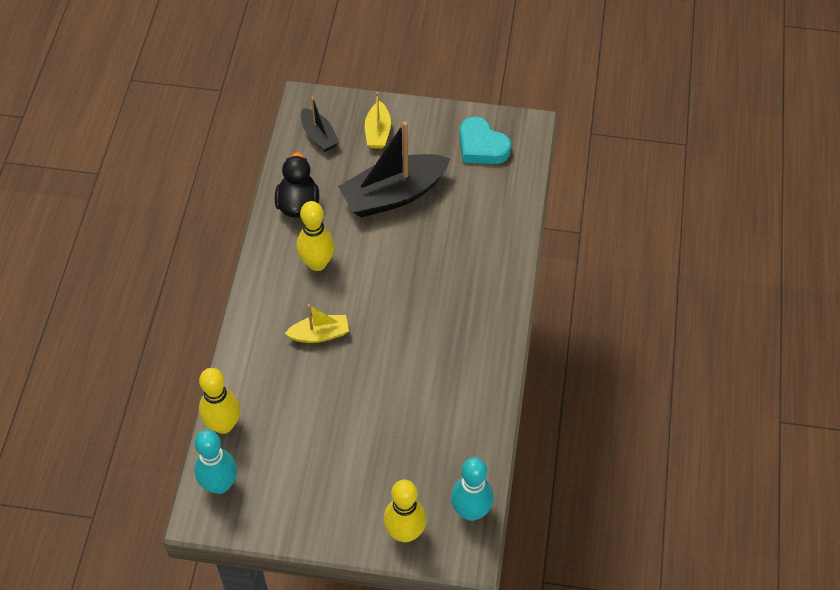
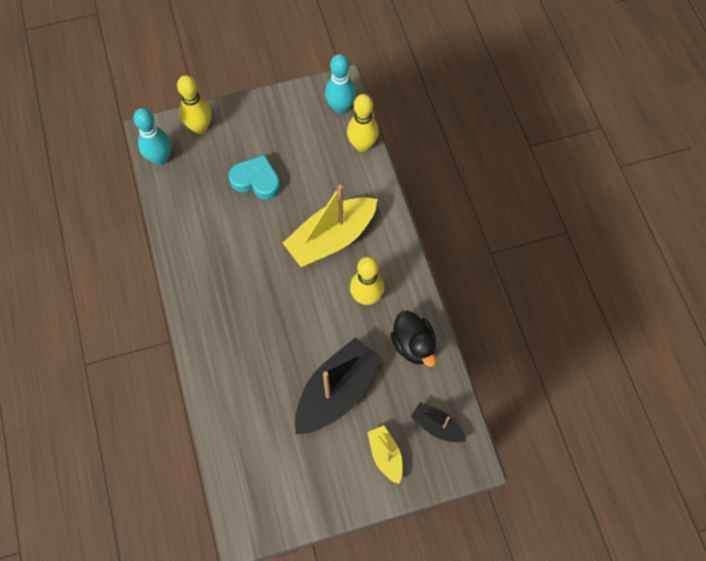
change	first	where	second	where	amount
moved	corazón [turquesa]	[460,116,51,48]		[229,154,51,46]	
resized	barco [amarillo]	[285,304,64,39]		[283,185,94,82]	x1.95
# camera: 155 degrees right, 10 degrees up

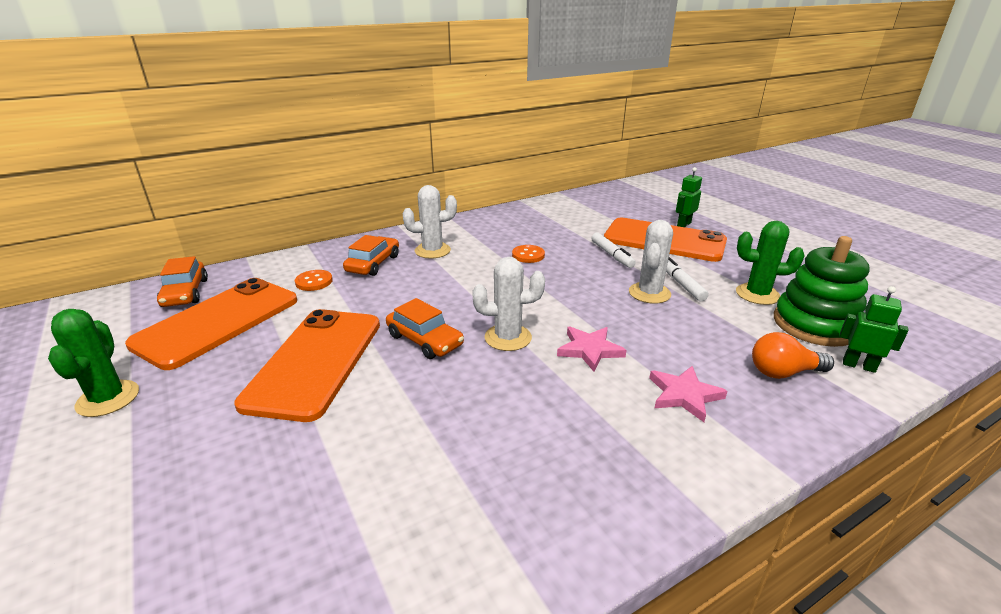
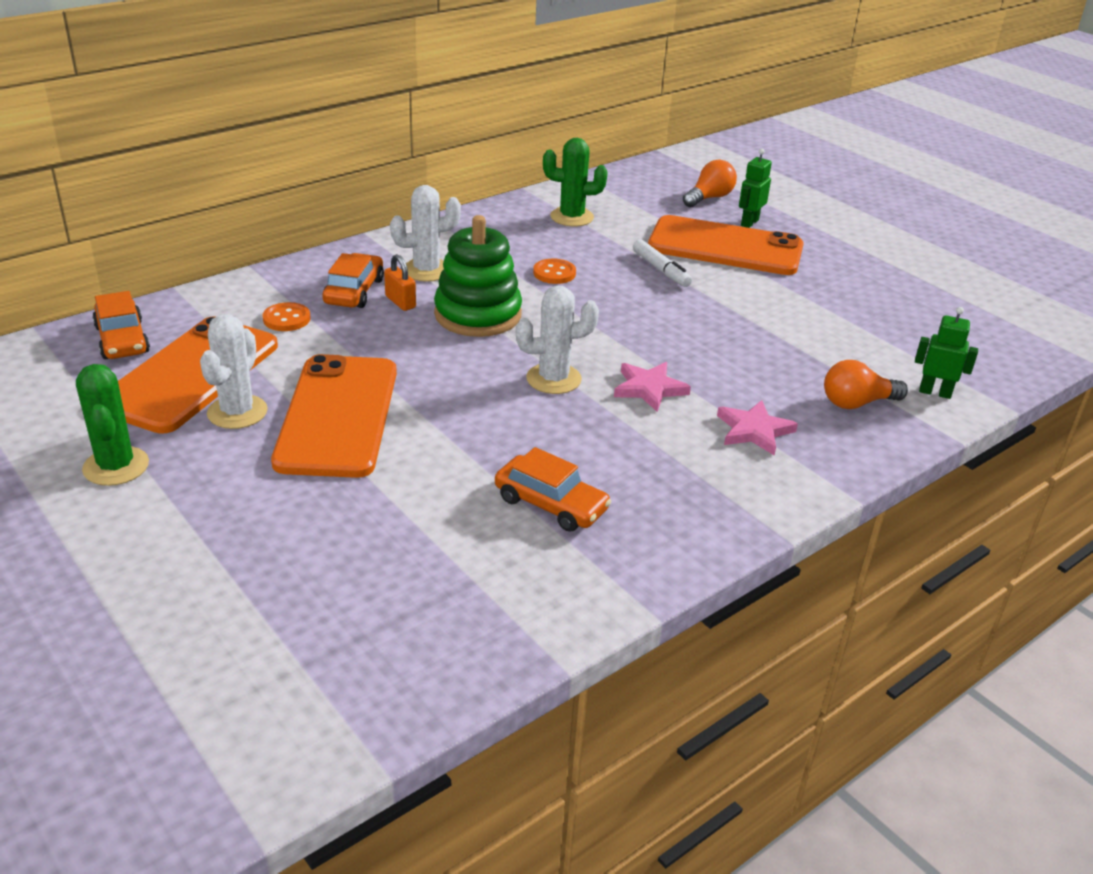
change	first	where	second	where	amount
removed	rotulador [blanco]	[666,257,43,44]			
added			candado [naranja]	[384,254,32,57]	
added			bombilla [naranja]	[683,160,54,48]	
moved	coche [naranja]	[386,298,78,61]		[495,447,117,85]	
moved	cactus [blanco]	[629,220,44,84]		[200,314,68,115]	
moved	cactus [verde]	[736,221,69,84]		[543,138,65,89]	
moved	juguete apilable [verde]	[774,236,96,111]		[434,215,88,122]	
# camera: 10 degrees left, 5 degrees up

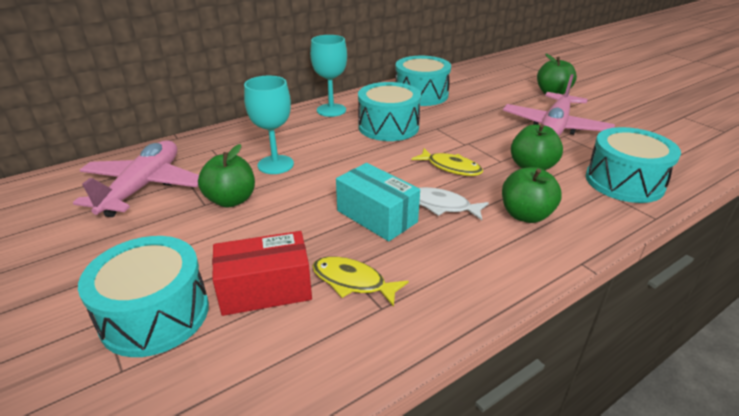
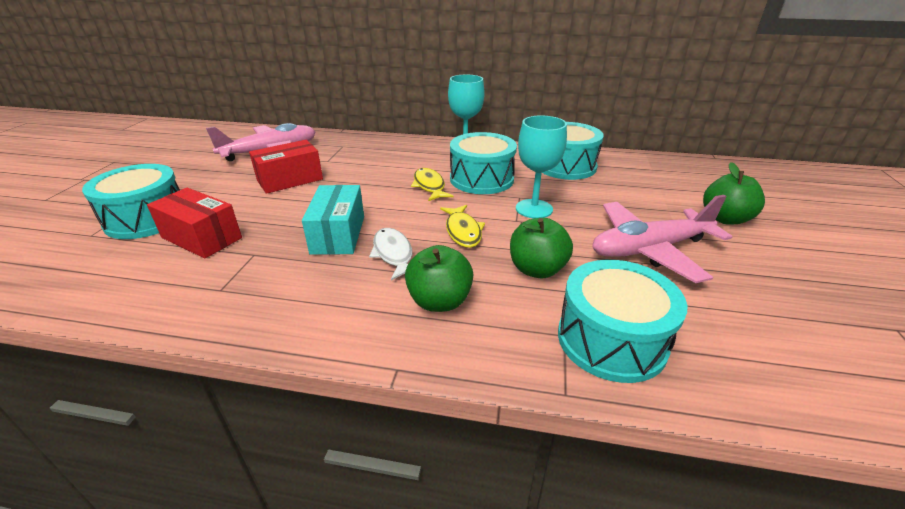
change	first	where	second	where	amount
moved	copa [turquesa]	[244,76,50,98]		[516,115,51,103]	
moved	pez [amarillo]	[312,256,97,51]		[411,168,43,33]	
replaced	manzana [verde]	[198,144,57,64]	caja [rojo]	[249,140,74,54]	
# camera: 45 degrees right, 0 degrees up

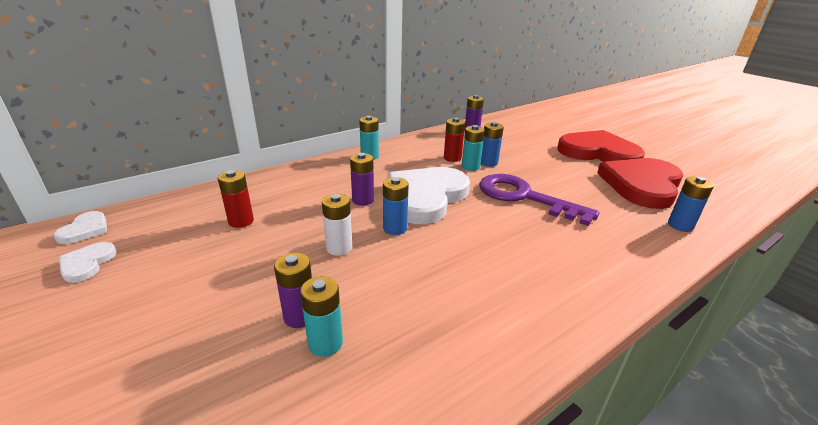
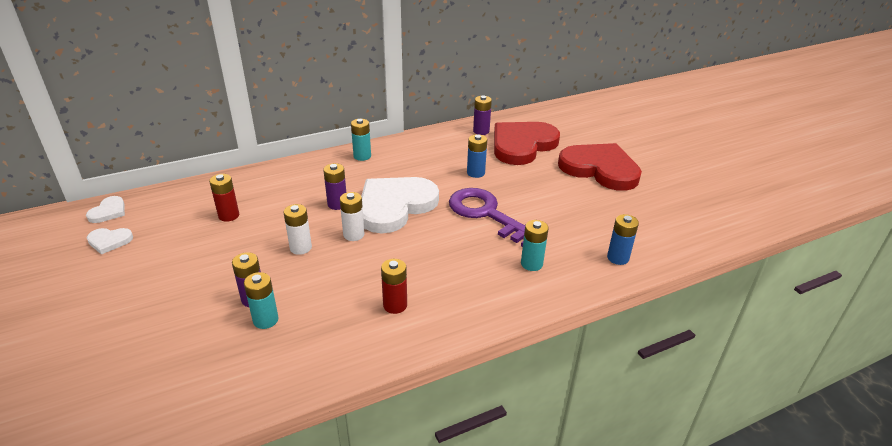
change	first	where	second	where	amount
moved	pila [rojo]	[444,118,21,44]		[381,259,26,55]	
moved	pila [turquesa]	[462,125,23,46]		[521,220,28,51]	
moved	corazón [rojo]	[597,158,86,51]		[494,122,66,43]	
recoloured	pila [azul]	[383,177,26,58]	pila [blanco]	[340,192,24,49]	
turned	corazón [blanco]	[59,242,58,41]		[87,228,46,26]	105 degrees counterclockwise
# camera: 10 degrees right, 5 degrees up

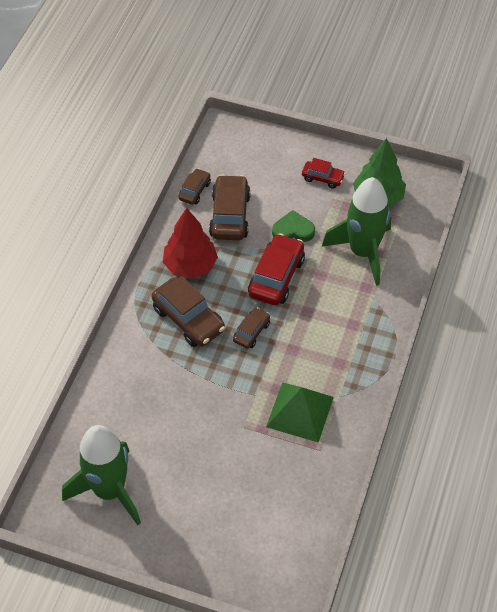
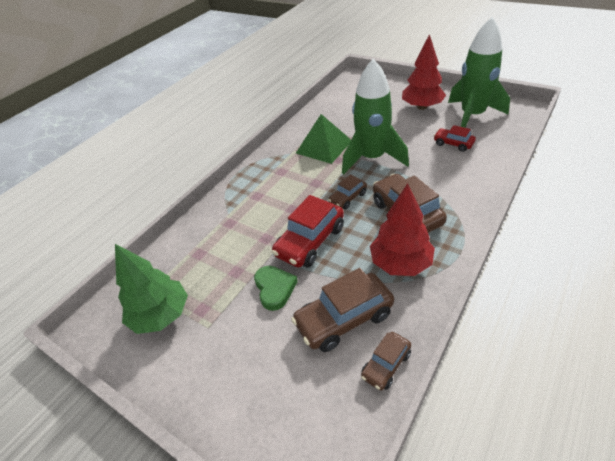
change	first	where	second	where	amount
added			árbol [rojo]	[402,34,44,76]	
moved	coche [rojo]	[302,158,44,31]		[434,125,42,27]	
moved	cohete [verde]	[322,177,69,109]		[342,59,67,116]	
turned	coche [marrón]	[209,174,42,66]		[291,268,103,84]	45 degrees clockwise
turned	corazón [verde]	[272,210,43,32]		[254,266,44,45]	120 degrees counterclockwise
# camera: 160 degrees left, 10 degrees down

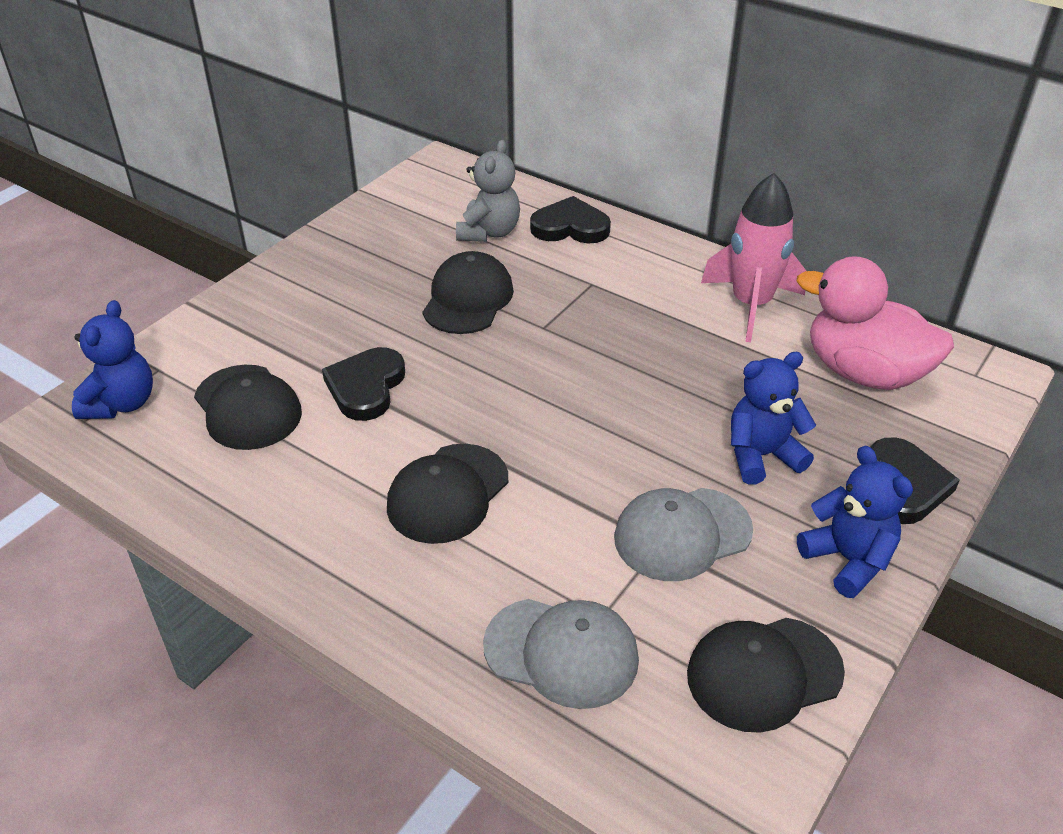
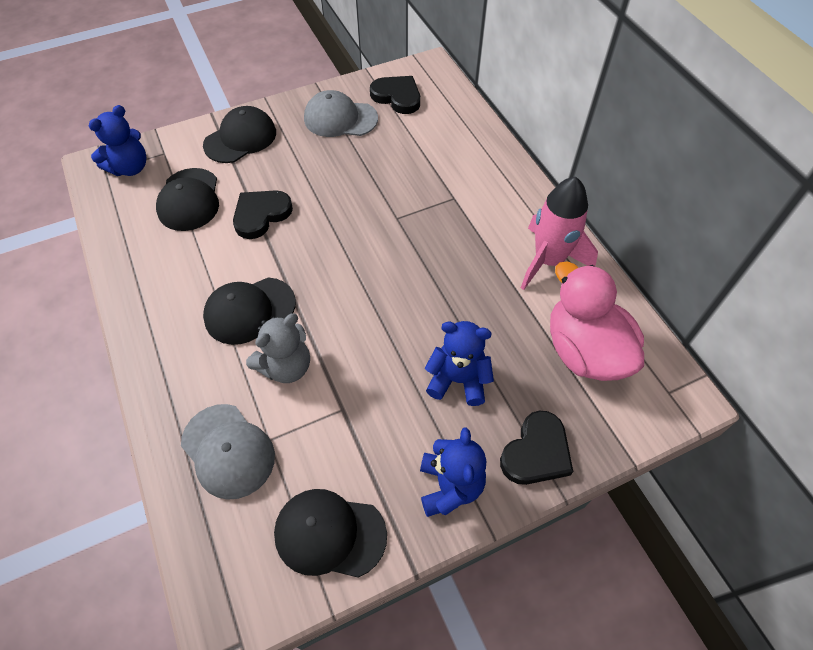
change	first	where	second	where	amount
moved	gorra [negro]	[422,251,92,83]		[203,106,73,57]	
moved	osito [gris]	[456,140,64,102]		[246,313,64,70]	
moved	corazón [negro]	[530,196,81,48]		[370,76,50,38]	
moved	gorra [gris]	[614,488,139,93]		[304,90,74,47]	
# camera: 30 degrees right, 15 degrees up

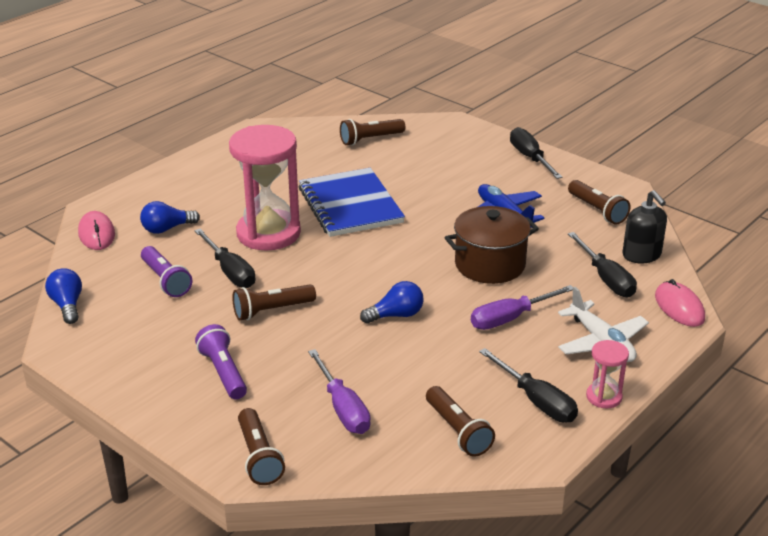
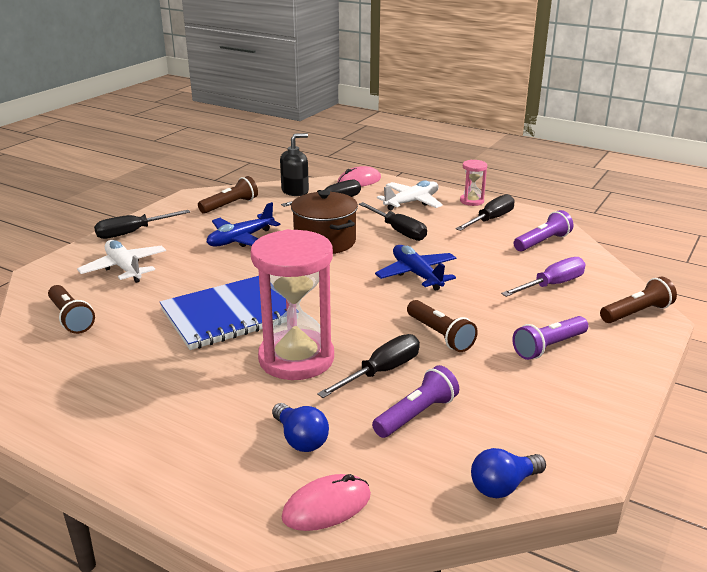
change	first	where	second	where	amount
added			avión [blanco]	[77,240,89,43]	
replaced	bombilla [azul]	[360,281,63,43]	avión [azul]	[375,245,81,46]	
recoloured	lámpara de mano [marrón]	[426,386,69,71]	lámpara de mano [morado]	[514,210,59,42]	
recoloured	destornillador [morado]	[471,285,102,45]	destornillador [negro]	[359,202,68,39]	
# camera: 100 degrees left, 5 degrees down

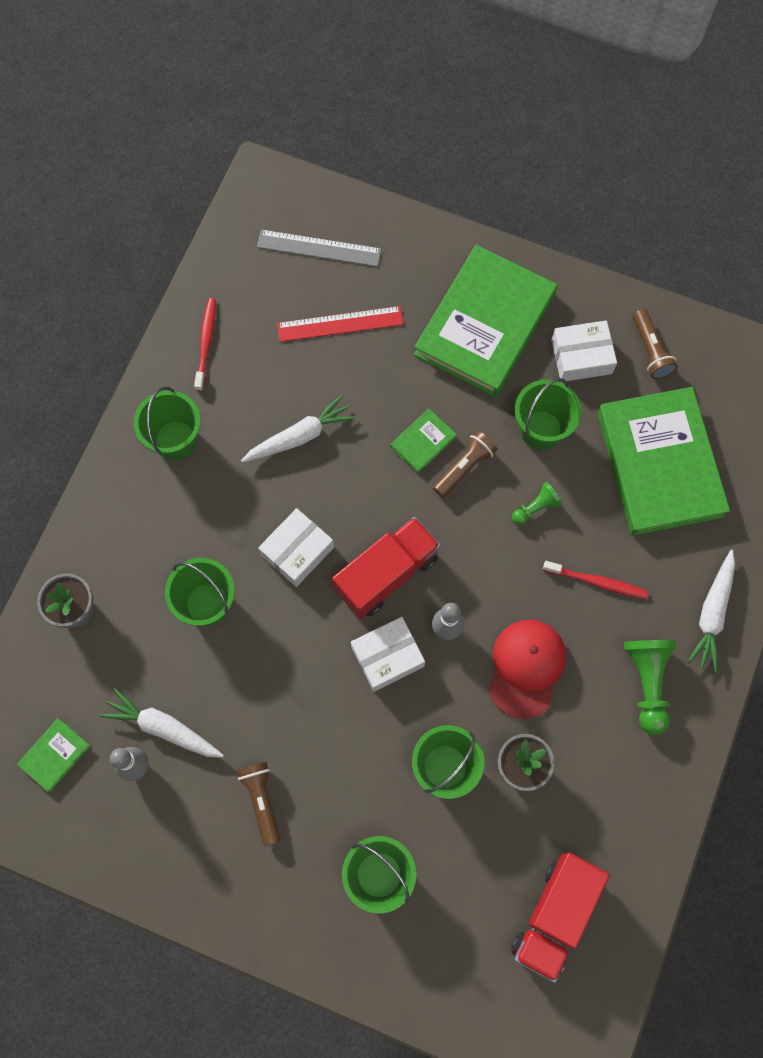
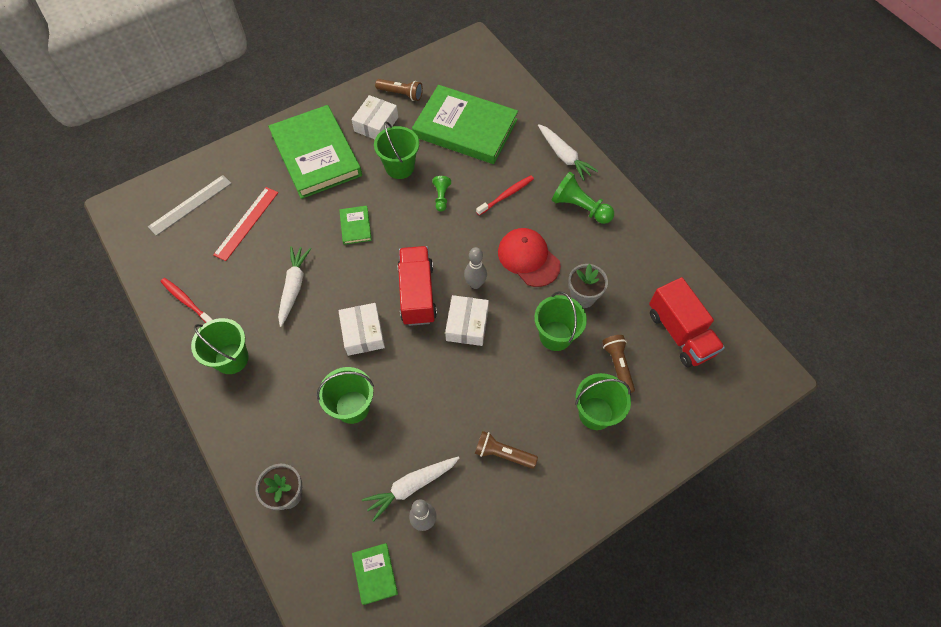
change	first	where	second	where	amount
moved	lámpara de mano [marrón]	[433,431,64,67]		[602,335,33,58]	
# camera: 55 degrees left, 10 degrees down

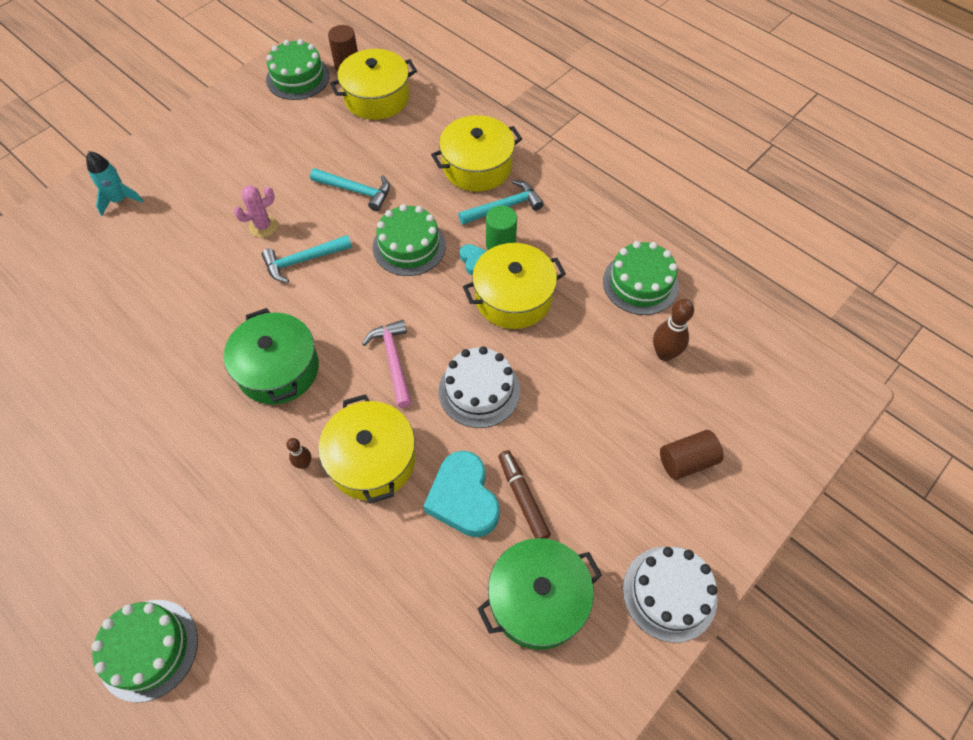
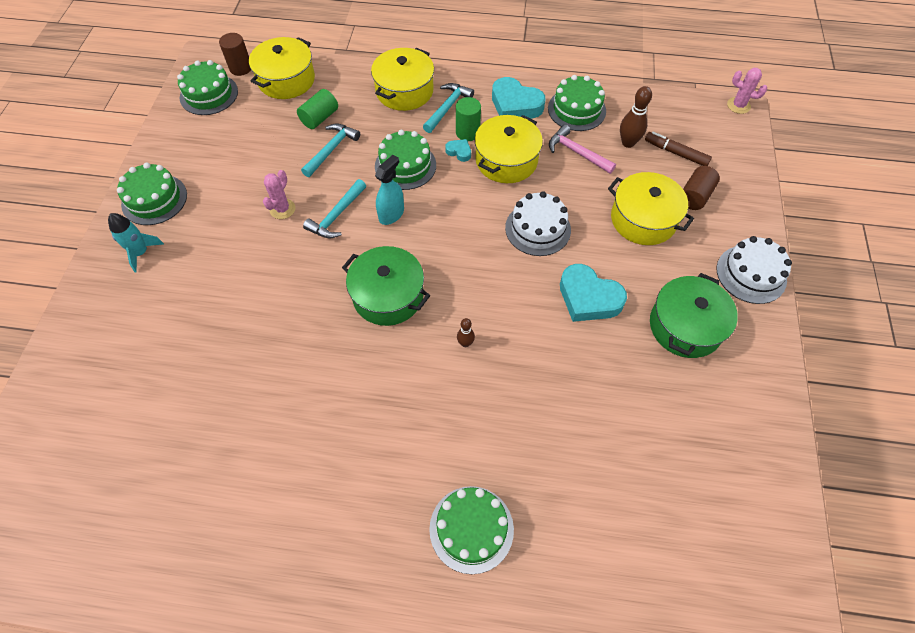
change	first	where	second	where	amount
added			tarta [verde]	[117,163,70,62]	
added			cilindro [verde]	[297,89,41,40]	
added			pulverizador [turquesa]	[375,155,29,70]	
added			corazón [turquesa]	[492,77,54,42]	
added			cactus [rosa]	[727,68,40,46]	
moved	olla [amarillo]	[318,394,97,110]		[608,172,86,73]	
moved	martillo [rosa]	[362,320,50,88]		[549,125,67,49]	
moved	rotulador [marrón]	[498,450,53,89]		[645,132,67,34]	
turned	martillo [turquesa]	[310,168,80,43]		[301,124,59,53]	45 degrees counterclockwise
# camera: 35 degrees left, 0 degrees up

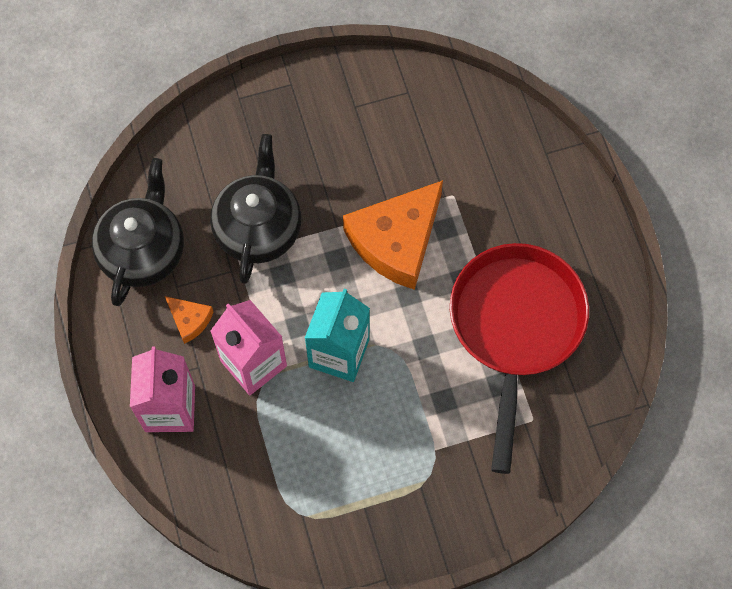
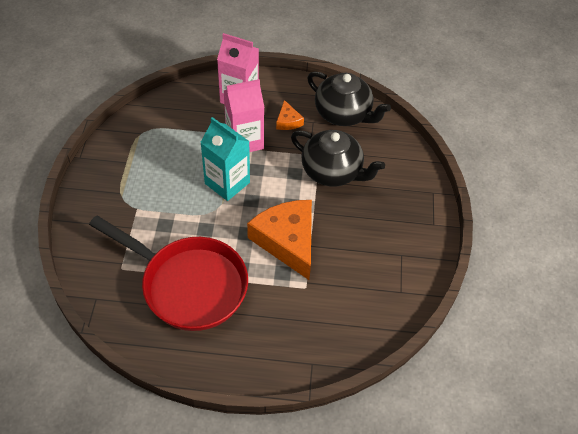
change	first	where	second	where	amount
turned	queso [naranja]	[165,296,48,48]		[276,100,28,30]	75 degrees counterclockwise
# camera: 110 degrees right, 15 degrees down

